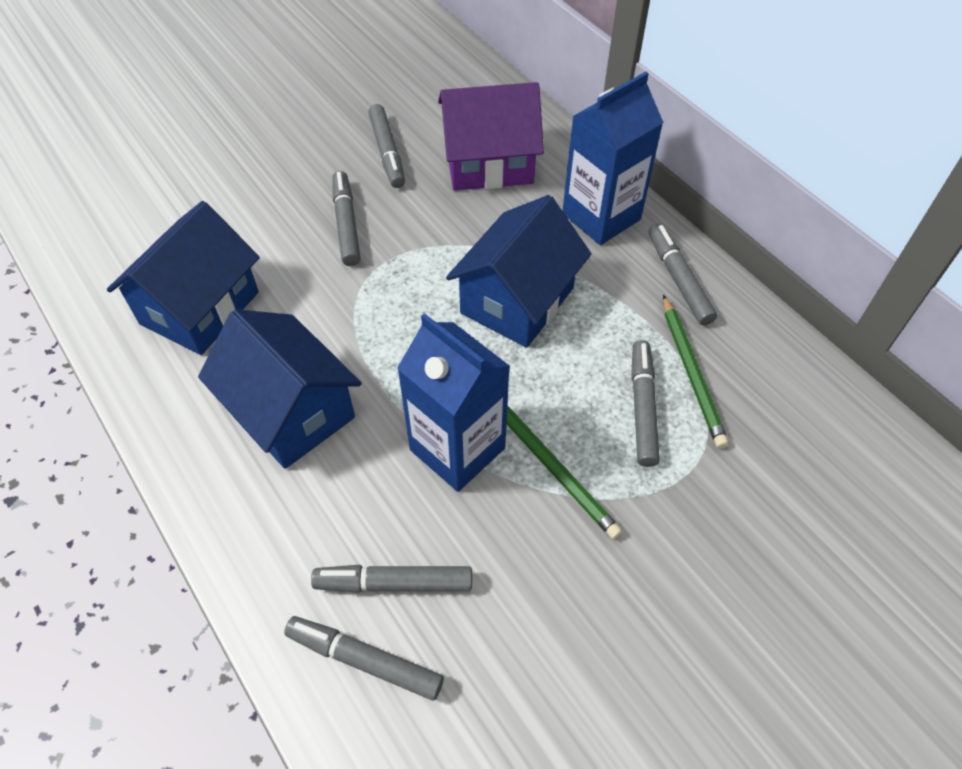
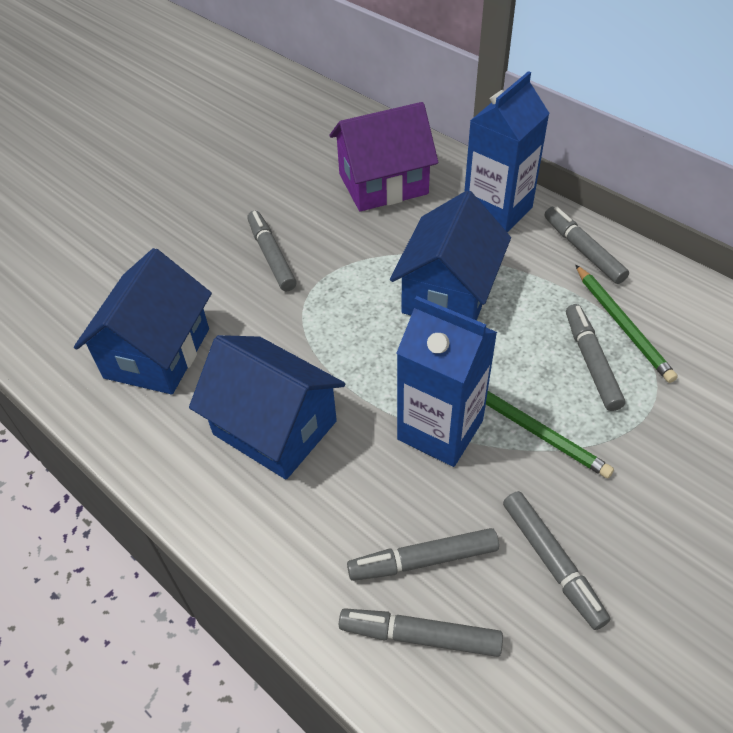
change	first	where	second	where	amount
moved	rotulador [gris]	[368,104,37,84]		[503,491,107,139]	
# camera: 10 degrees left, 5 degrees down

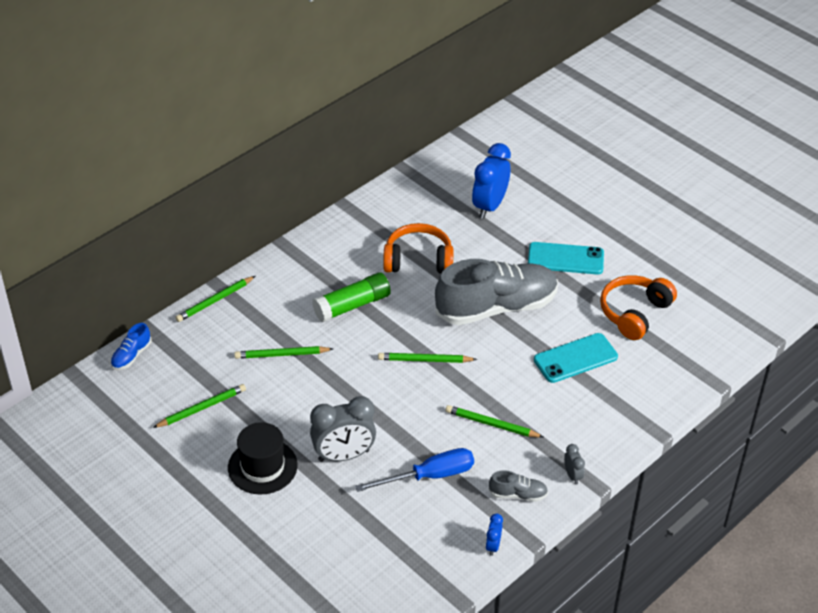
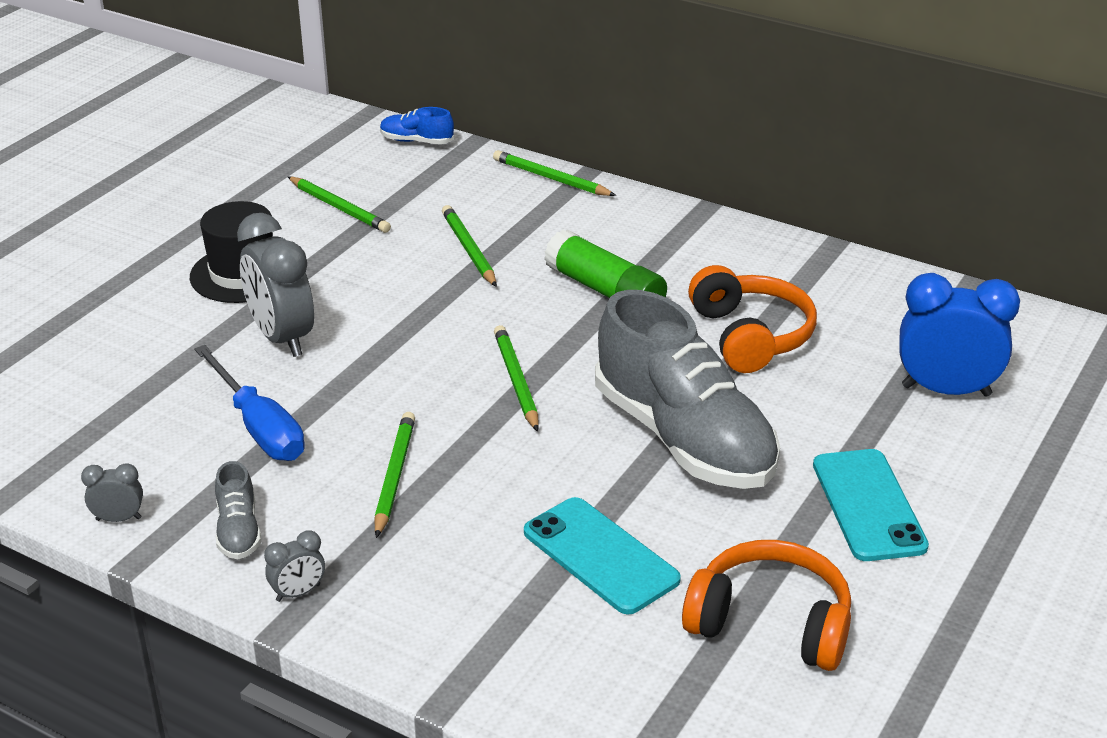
change	first	where	second	where	amount
recoloured	despertador [azul]	[486,514,17,42]	despertador [gris]	[81,463,62,59]	
# camera: 75 degrees right, 10 degrees down

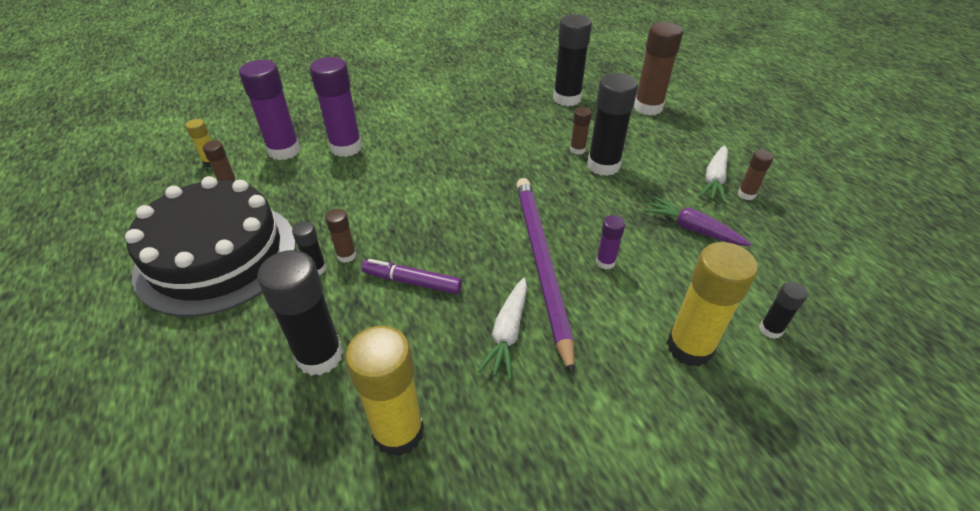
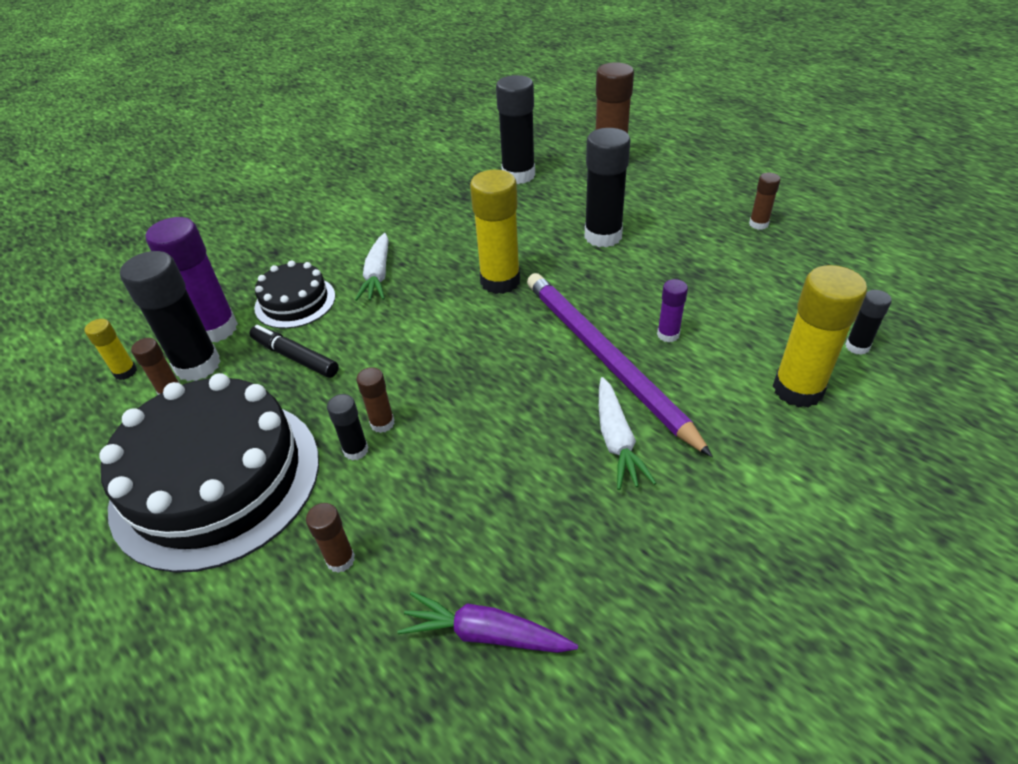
change	first	where	second	where	amount
removed	rotulador [morado]	[361,259,101,35]			
added			rotulador [negro]	[249,325,90,53]	
moved	barra de pegamento [negro]	[257,250,86,126]		[120,251,101,130]	
moved	barra de pegamento [amarillo]	[345,326,79,131]		[470,170,50,124]	
moved	barra de pegamento [marrón]	[570,107,22,48]		[306,503,49,70]	
moved	zanahoria [morado]	[645,197,107,49]		[398,592,180,61]	
moved	zanahoria [blanco]	[699,145,29,58]		[355,233,34,68]	
replaced	barra de pegamento [morado]	[310,57,52,100]	tarta [negro]	[254,261,81,68]	
# camera: 20 degrees left, 0 degrees up

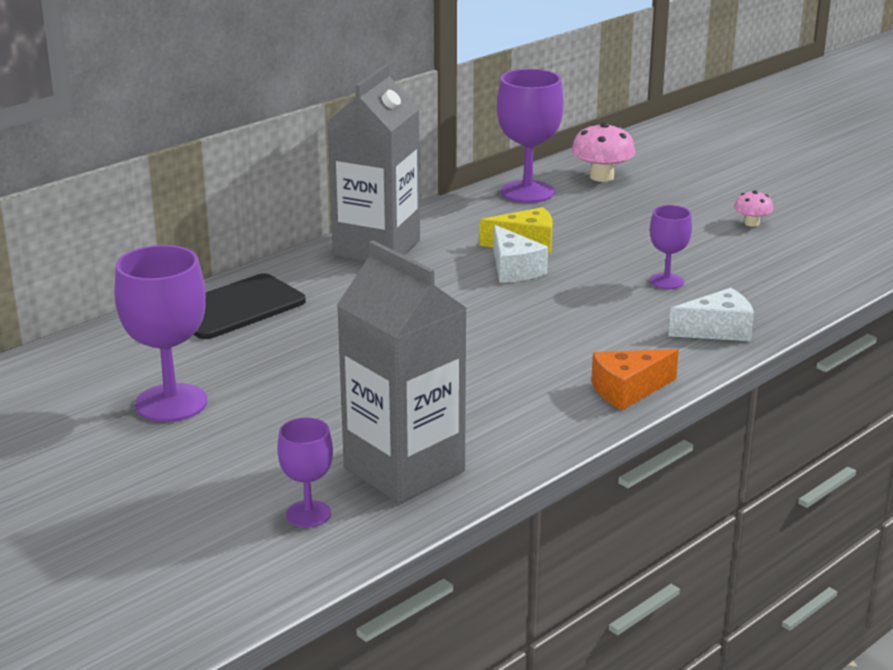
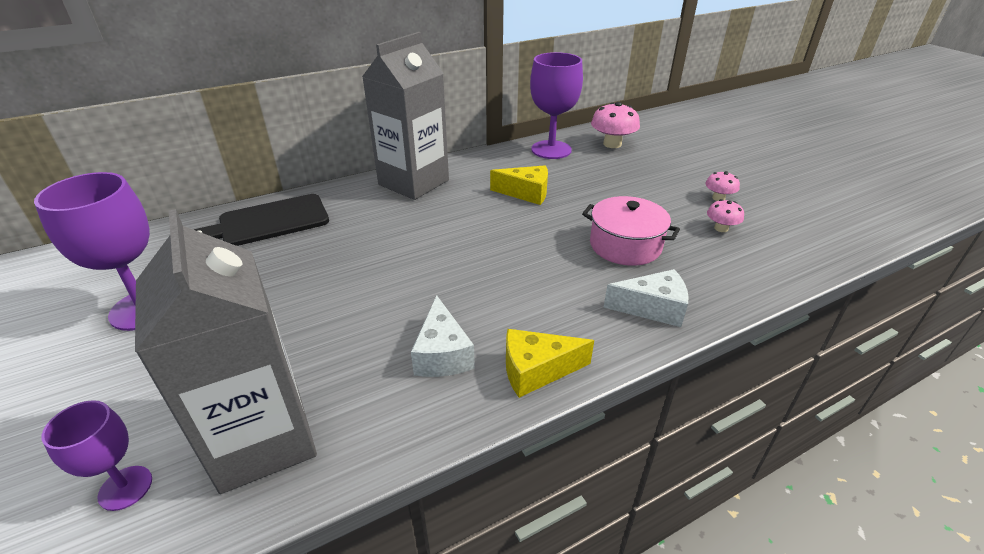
change	first	where	second	where	amount
added			seta [rosa]	[707,199,37,33]	
moved	queso [blanco]	[493,225,55,58]		[411,295,64,82]	
replaced	copa [morado]	[650,205,42,84]	olla [rosa]	[582,196,98,70]	
recoloured	queso [naranja]	[591,349,88,61]	queso [amarillo]	[506,329,88,69]	
# camera: 15 degrees right, 10 degrees up

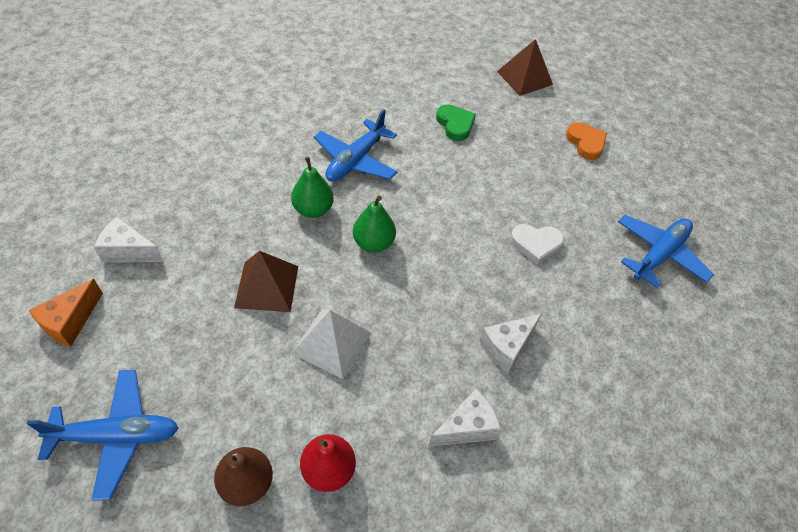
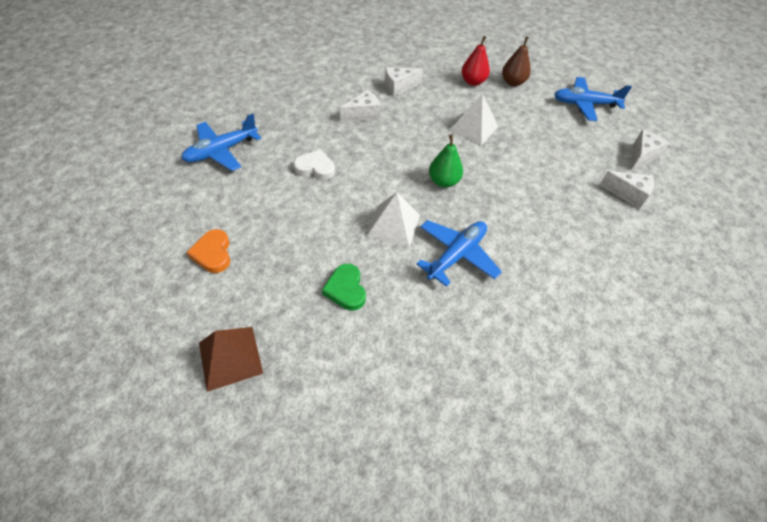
change	first	where	second	where	amount
removed	pirámide [marrón]	[234,251,64,61]			
removed	pera [verde]	[291,157,43,61]			
added			pirámide [blanco]	[366,192,54,56]	
recoloured	queso [naranja]	[28,279,75,68]	queso [blanco]	[631,130,39,40]	
# camera: 170 degrees left, 0 degrees up

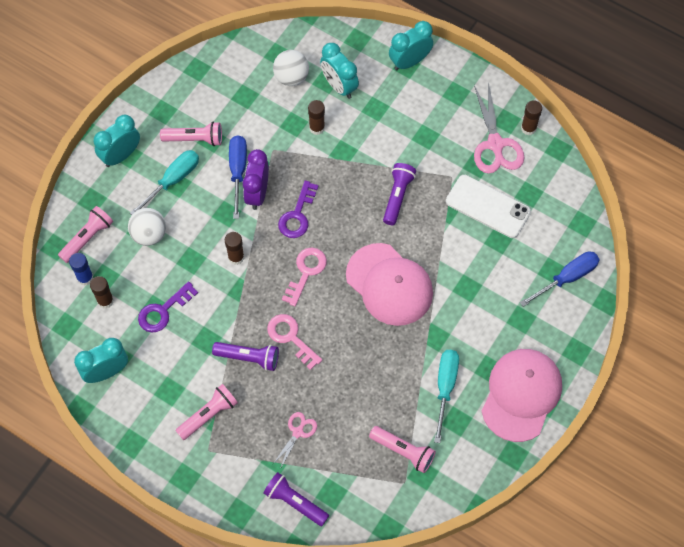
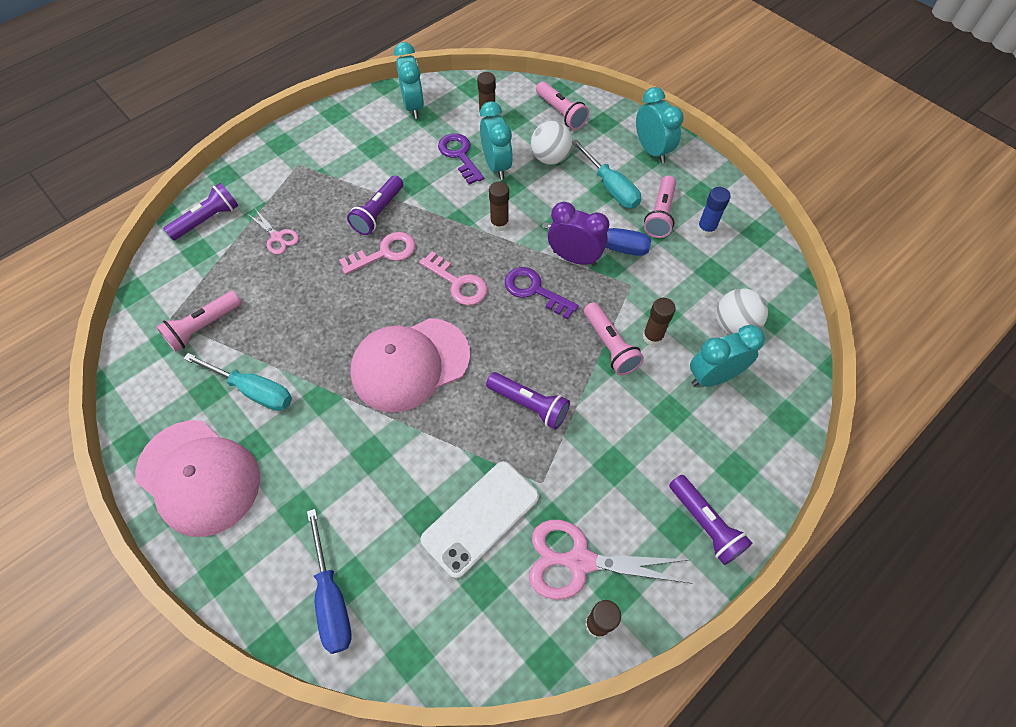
change	first	where	second	where	amount
added			lámpara de mano [morado]	[669,475,83,90]	
moved	barra de pegamento [azul]	[69,253,24,33]		[697,187,34,50]	
moved	lámpara de mano [rosa]	[175,384,63,56]		[584,302,60,73]	
moved	despertador [turquesa]	[389,21,44,50]		[480,102,33,78]	
# camera: 105 degrees right, 5 degrees down

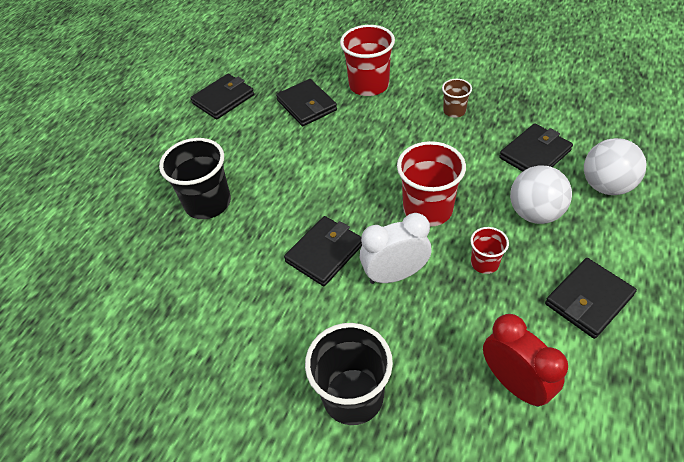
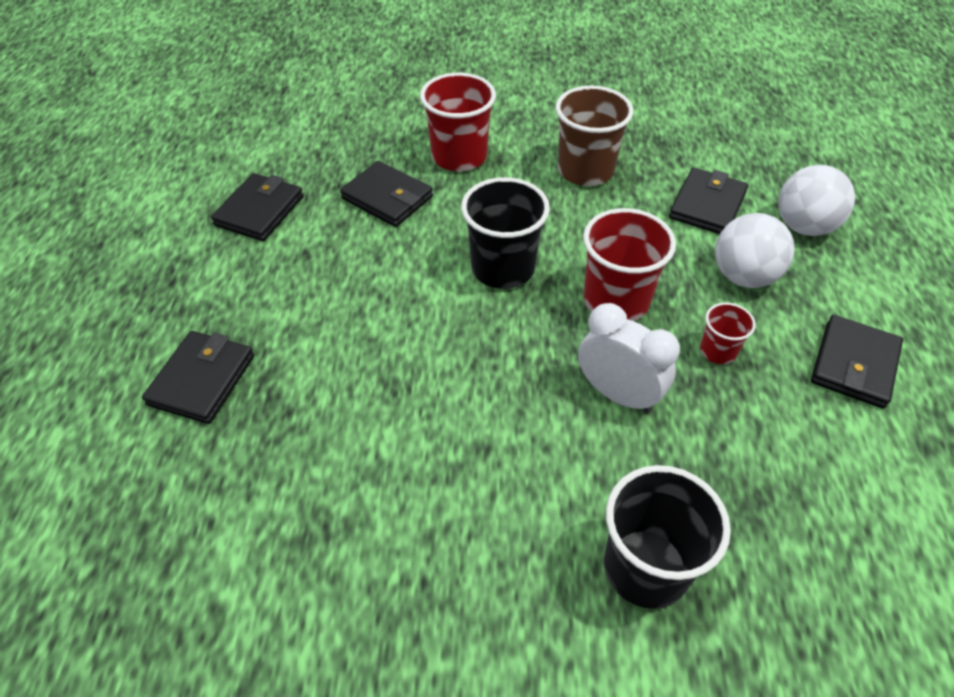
change	first	where	second	where	amount
removed	despertador [rojo]	[483,314,85,93]			
moved	vaso [negro]	[159,138,72,81]		[461,177,89,112]	
moved	cartera [negro]	[284,216,78,70]		[142,331,112,93]	
turned	despertador [blanco]	[360,213,71,71]		[578,303,102,110]	75 degrees clockwise
resized	vaso [marrón]	[442,79,30,39]		[556,86,77,100]	x1.90
# camera: 25 degrees left, 0 degrees up

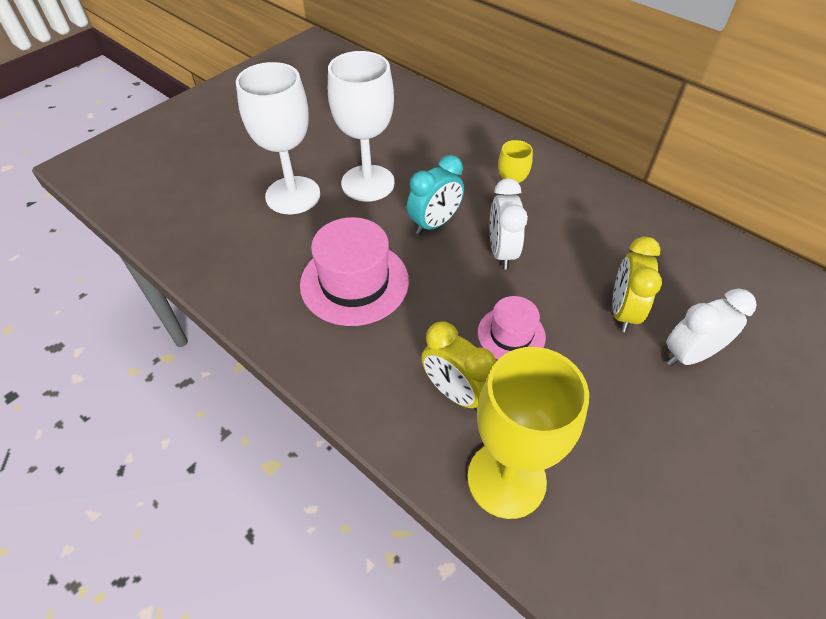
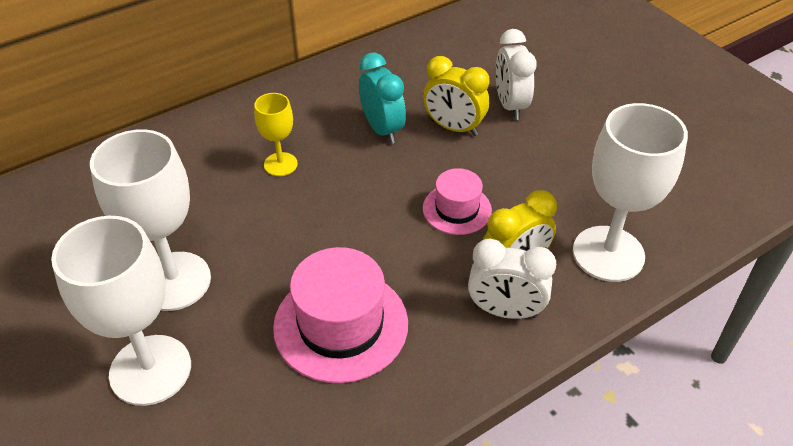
change	first	where	second	where	amount
moved	despertador [turquesa]	[407,155,57,80]		[359,52,47,92]	
moved	despertador [blanco]	[490,178,38,91]		[468,239,88,80]	
recoloured	copa [amarillo]	[467,347,122,172]	copa [blanco]	[573,103,115,179]	
# camera: 75 degrees left, 5 degrees down

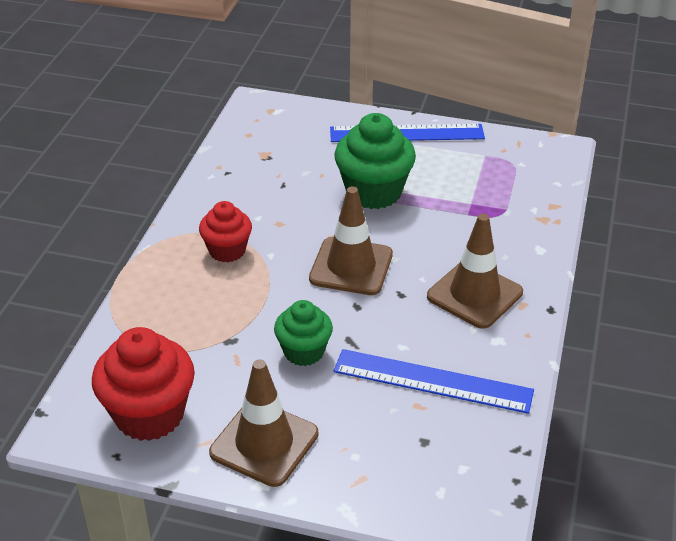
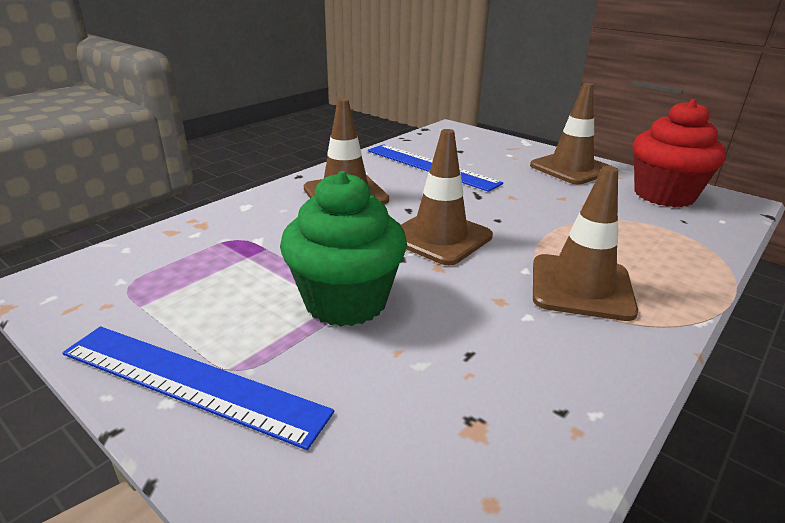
change	first	where	second	where	amount
removed	magdalena [verde]	[274,300,59,66]			
replaced	magdalena [rojo]	[199,201,53,62]	cono de tráfico [marrón]	[533,166,105,155]	
# camera: 155 degrees left, 10 degrees down

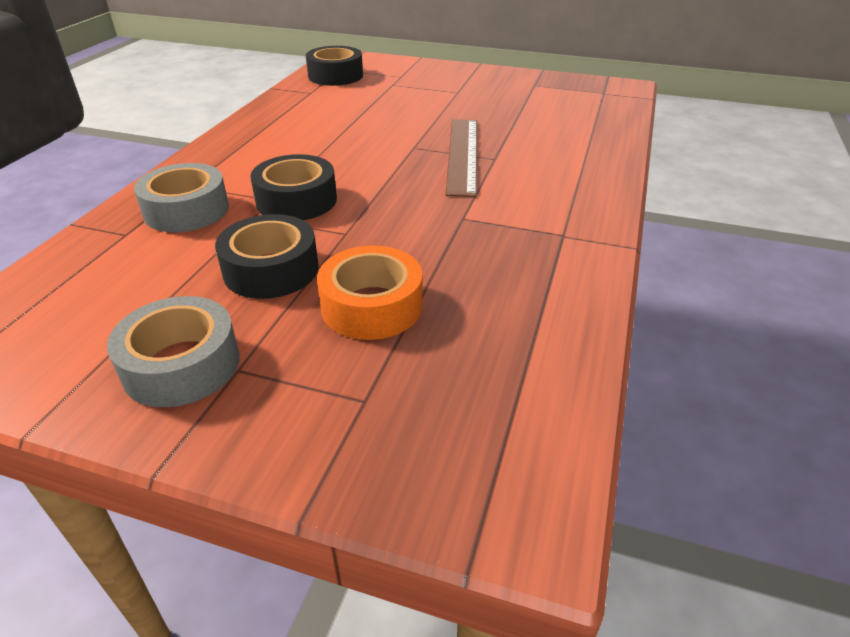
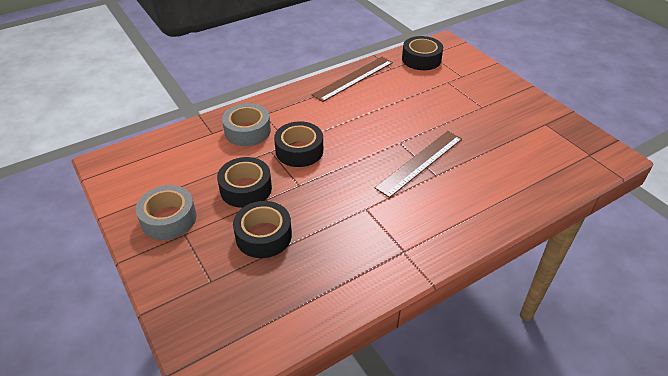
change	first	where	second	where	amount
added			regla [marrón]	[312,57,81,45]	
recoloured	cinta adhesiva [naranja]	[317,246,106,94]	cinta adhesiva [negro]	[233,201,59,57]	
# camera: 40 degrees right, 5 degrees up

